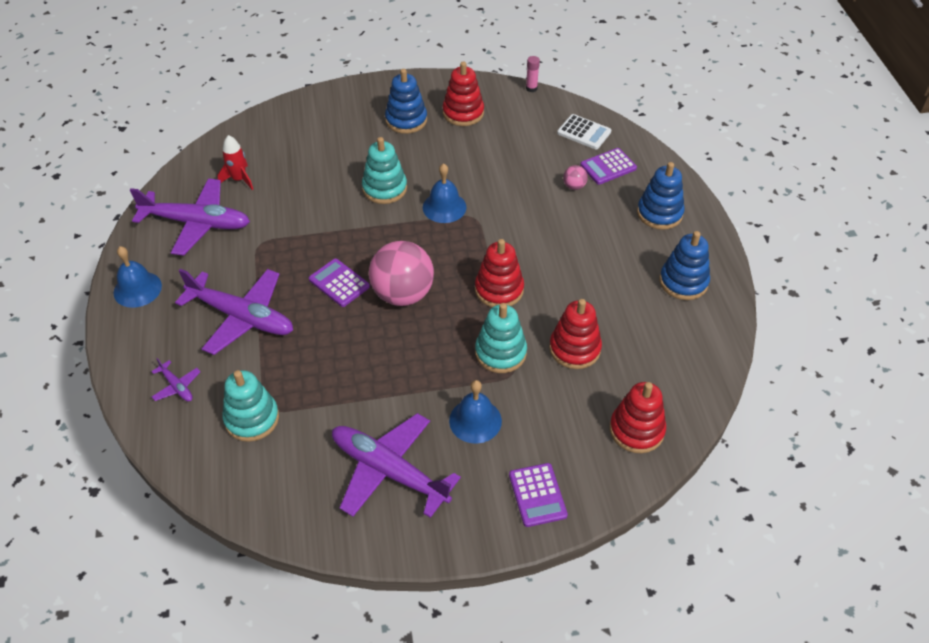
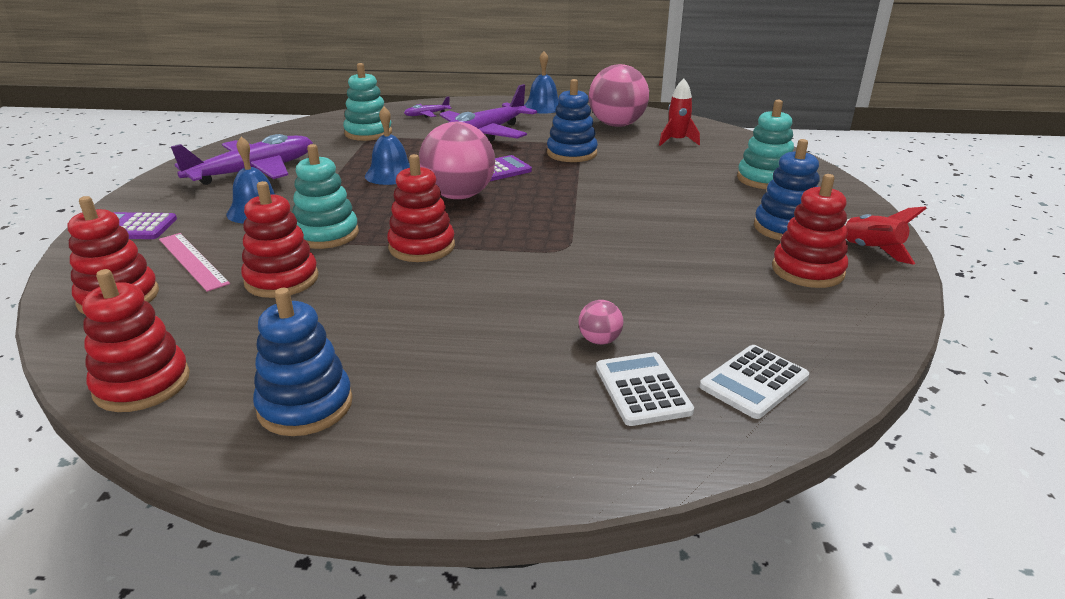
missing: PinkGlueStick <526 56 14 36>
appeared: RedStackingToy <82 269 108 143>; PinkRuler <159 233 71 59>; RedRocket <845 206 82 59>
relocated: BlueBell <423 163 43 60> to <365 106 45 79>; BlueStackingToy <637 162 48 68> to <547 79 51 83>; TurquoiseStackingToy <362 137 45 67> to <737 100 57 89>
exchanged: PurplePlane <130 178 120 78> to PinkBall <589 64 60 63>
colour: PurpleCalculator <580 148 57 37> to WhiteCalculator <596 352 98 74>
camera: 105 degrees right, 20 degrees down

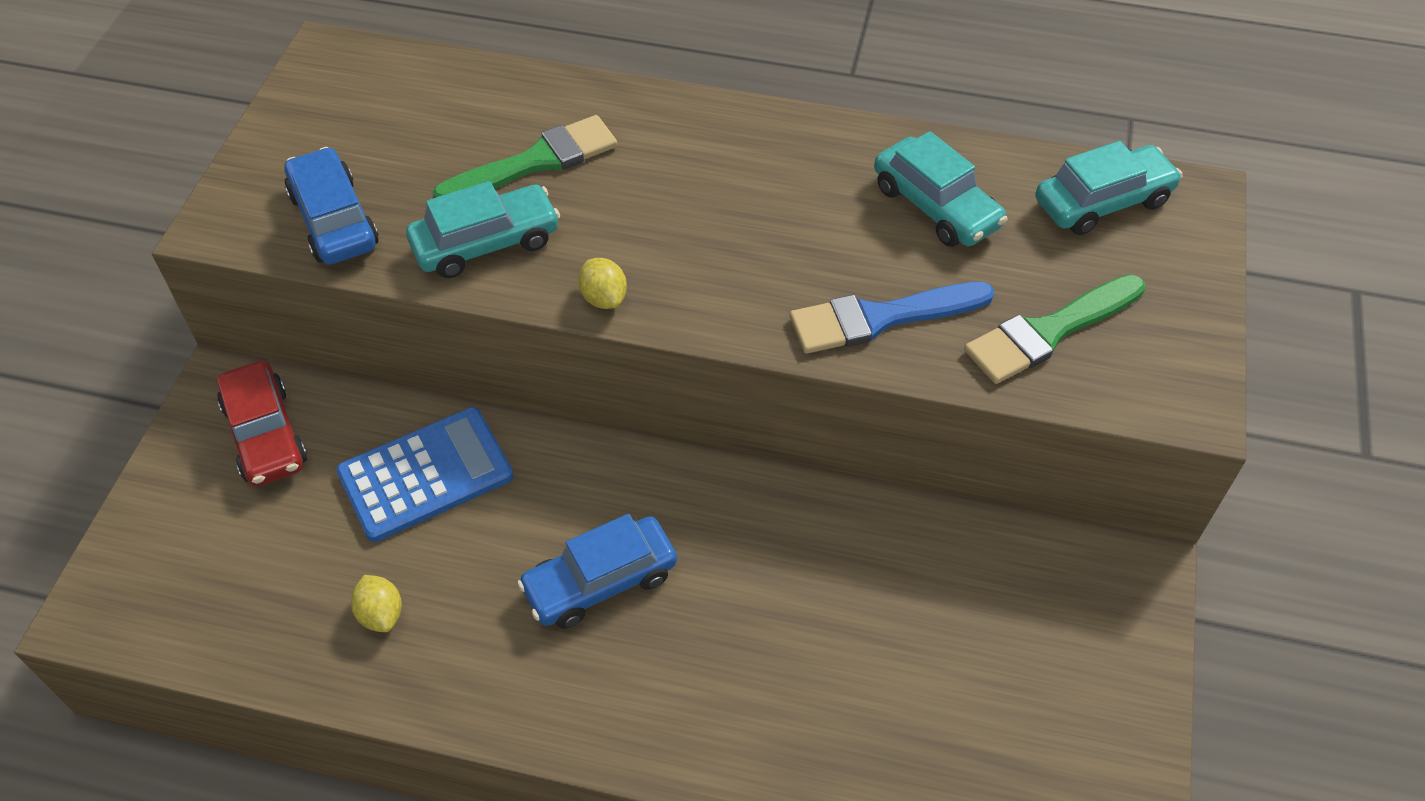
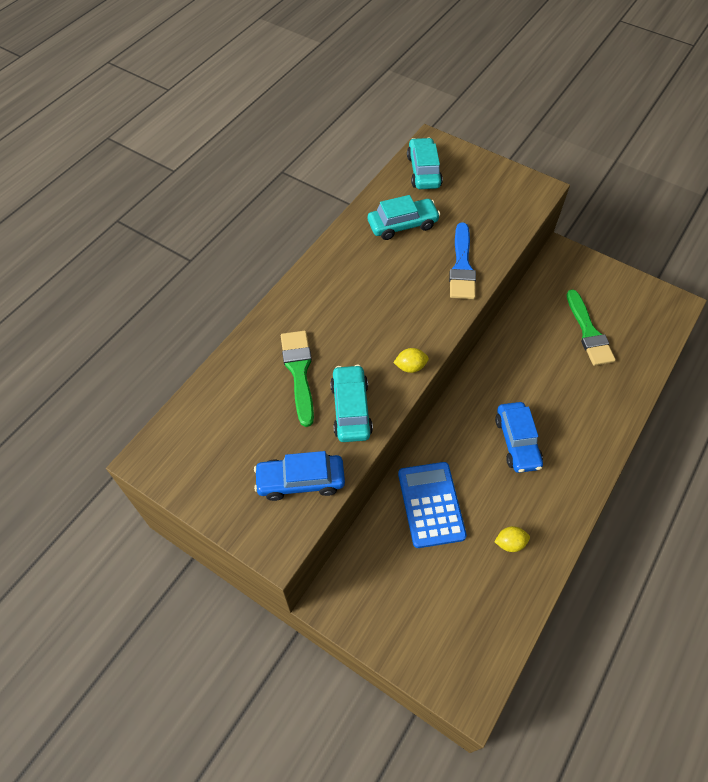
missing: RedCar <217 360 90 126>
relocated: GreenBrush <964 275 181 109> to <566 289 50 77>
camera: 70 degrees left, 5 degrees up

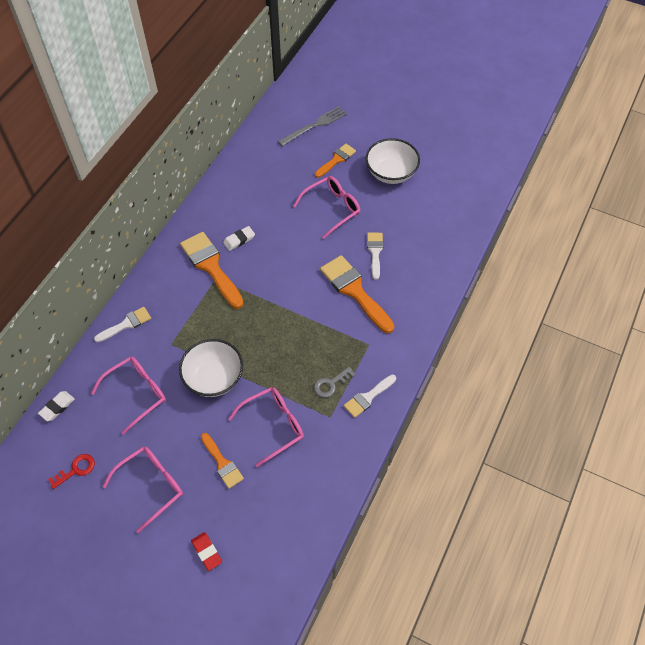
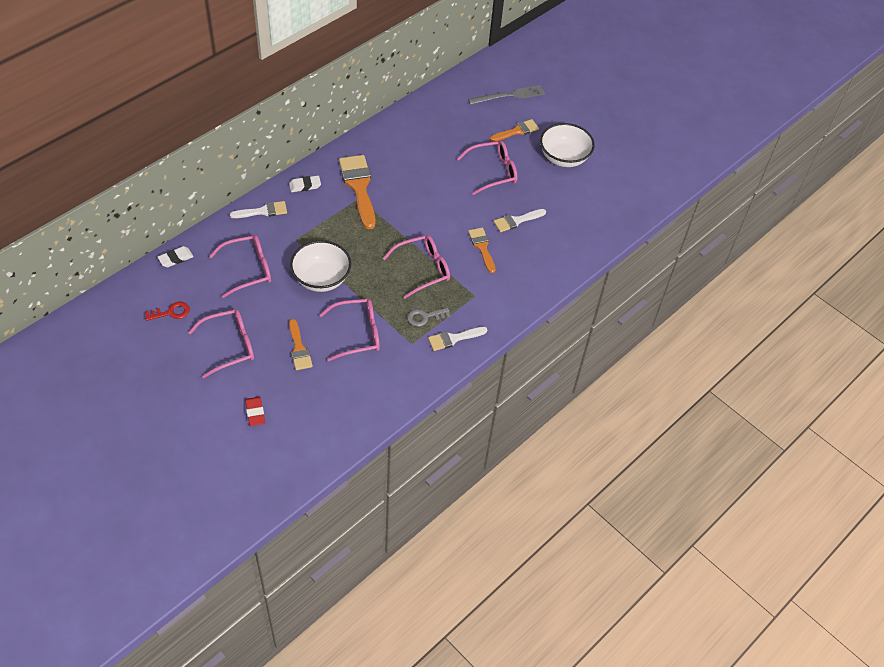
appeared: PinkGlasses <382 235 68 64>
relocated: WhiteEraser <223 226 32 25> to <289 176 32 16>
spun: WhiteBrush <367 233 16 47> = <494 209 52 23> 135 degrees counterclockwise
size: OrangeBrush <320 255 75 78> = <468 228 28 45> x0.57
camera: 15 degrees right, 5 degrees down

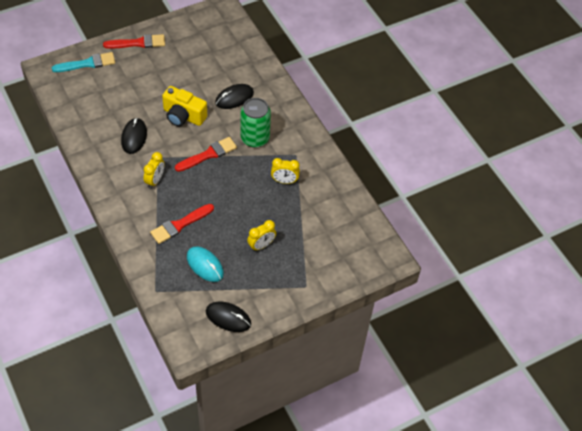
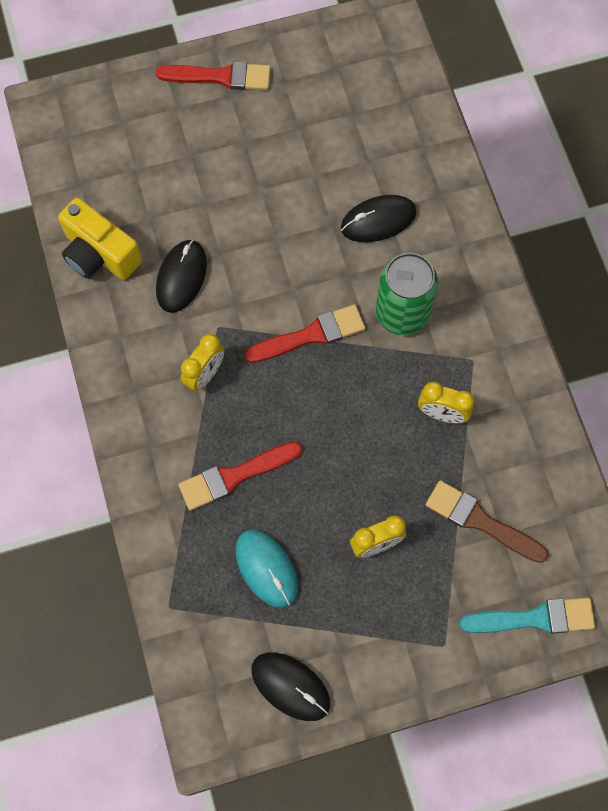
appeared: BrownBrush <426 480 123 83>
relocated: YellowCamera <162 86 45 41> to <58 198 84 82>; TurquoiseBrush <52 52 63 20> to <460 598 135 36>
camera: 15 degrees right, 15 degrees up

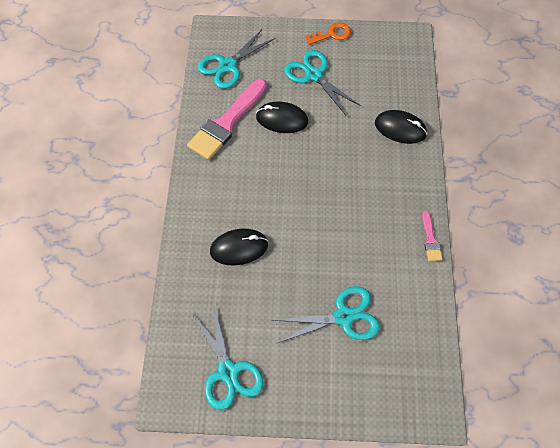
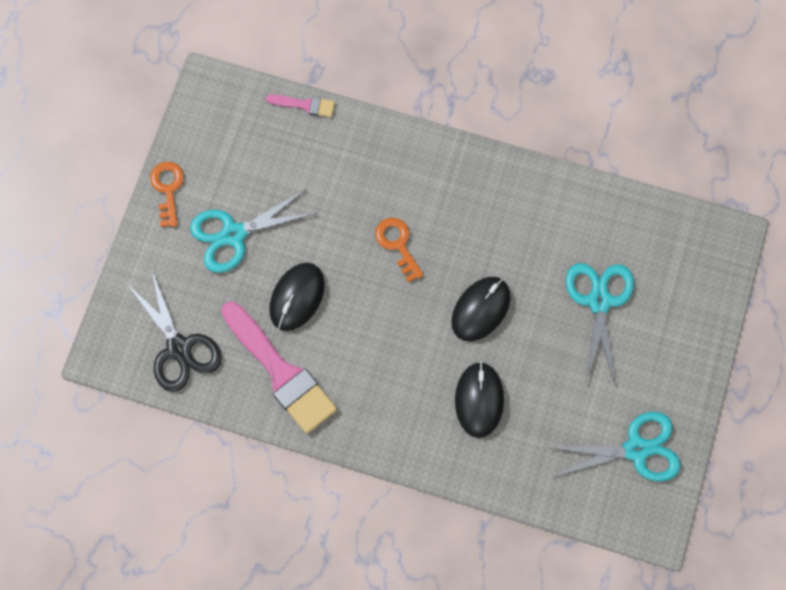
appeared: OrangeKey <375 218 48 65>
relocated: PinkBrush <422 211 21 51> to <266 94 69 23>; BlackMouse <375 110 52 34> to <451 277 60 64>
colour: TurquoiseScissors <197 29 79 60> to BlackScissors <127 268 95 124>
camera: 75 degrees left, 10 degrees up

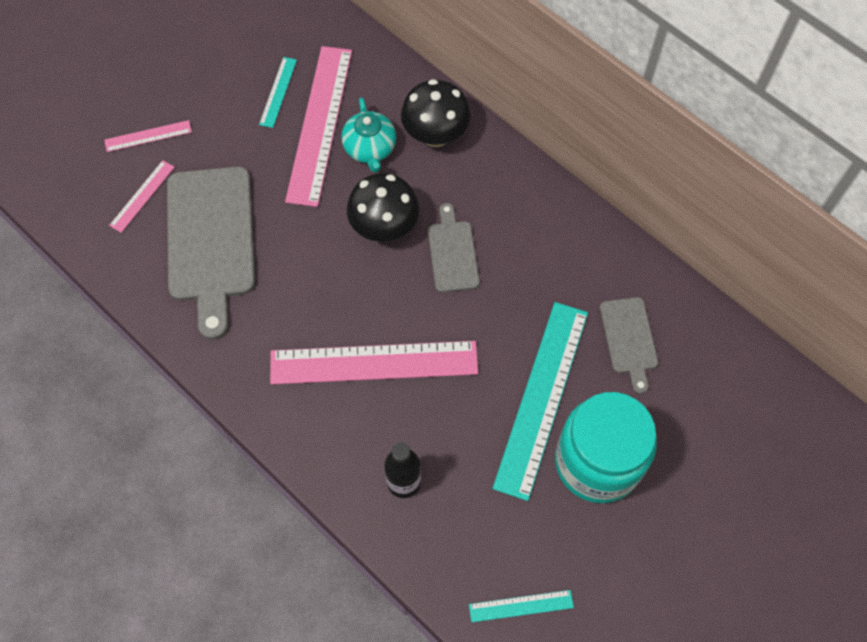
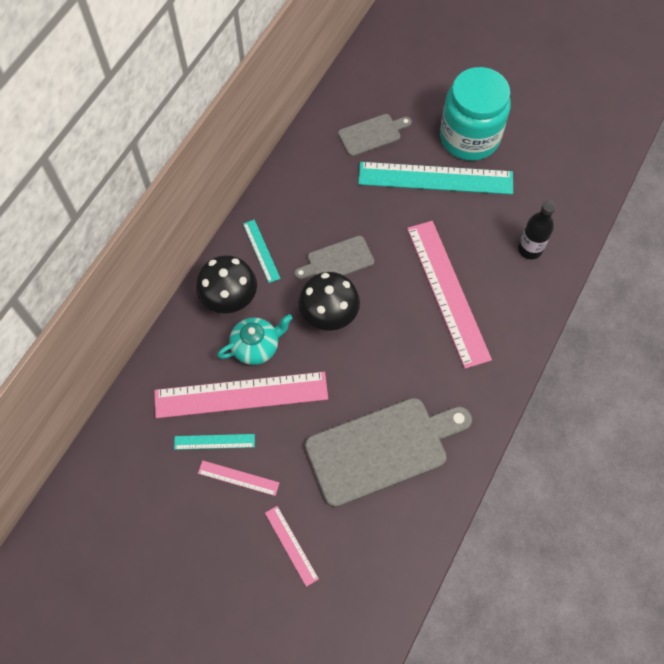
relocated: PinkRuler <109 160 66 73> to <198 460 82 36>; TurquoiseRuler <469 590 105 32> to <243 220 38 63>
camera: 105 degrees left, 0 degrees up

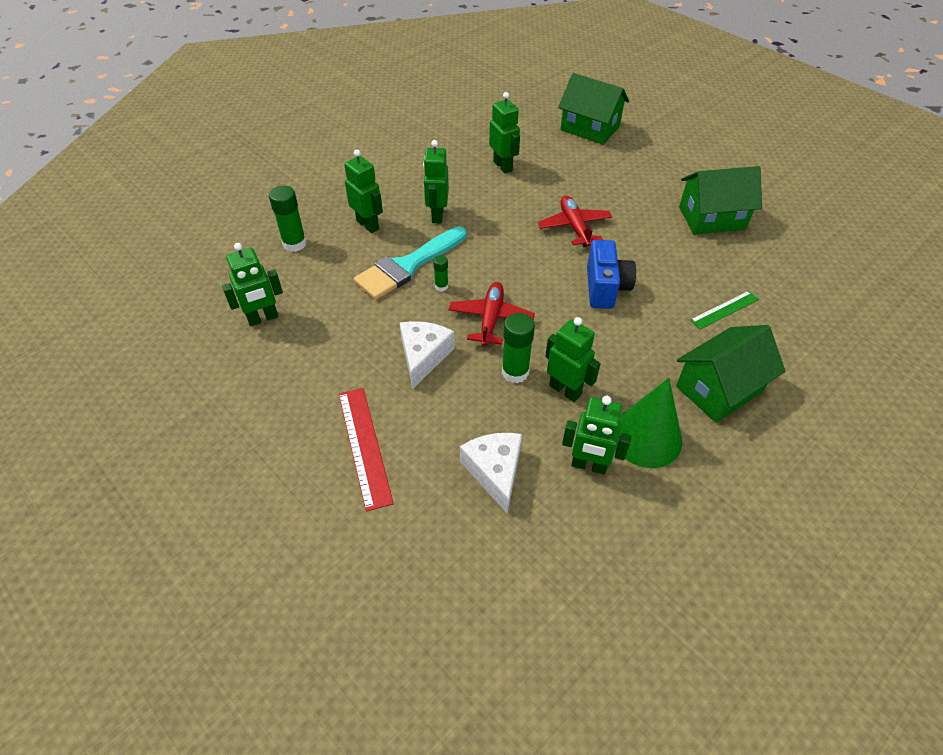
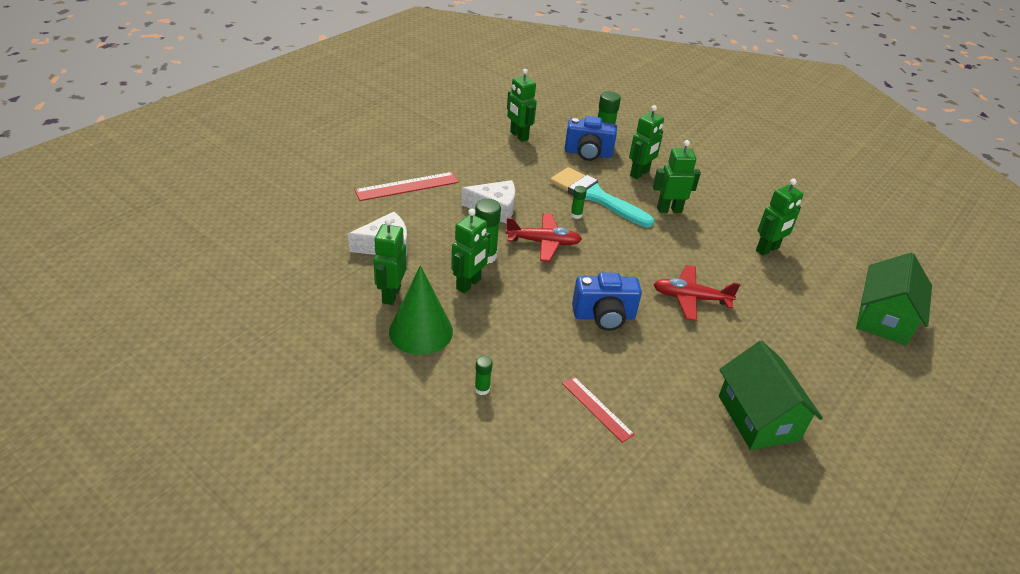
appeared: BlueCamera <565 116 52 45>
exchanged: GreenHouse <676 325 109 98> to GreenGlueStick <475 356 18 39>
colour: GreenRuler <690 291 69 39> to RedRuler <562 376 73 67>
spun: RedPlane <537 195 75 52> = <653 265 87 56> 150 degrees counterclockwise
camera: 80 degrees right, 10 degrees down

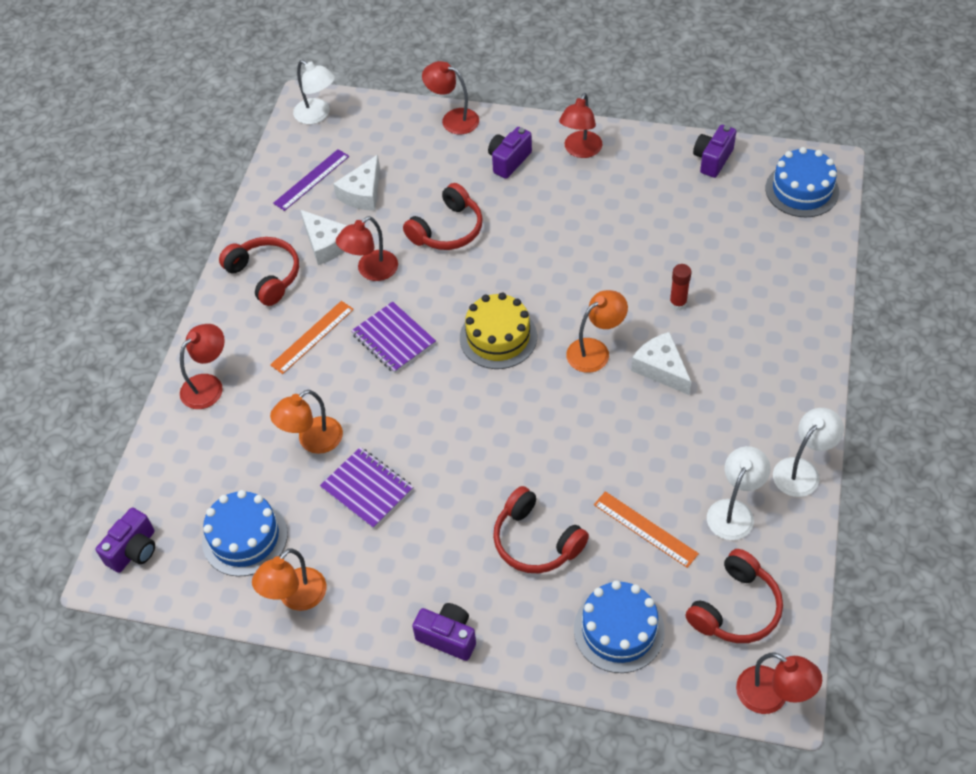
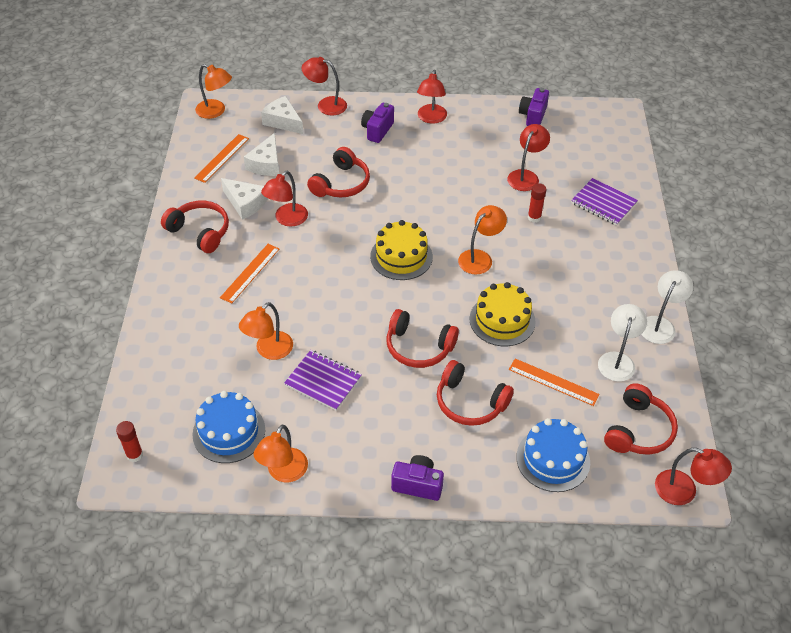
missing: BlueCake <765 147 74 70>
appeared: RedHeadphones <387 309 72 59>; YellowCake <470 282 66 64>
relocated: WhiteCheese <631 332 60 63> to <261 96 42 38>; RedLamp <180 324 45 85> to <507 124 43 67>; PurpleNotebook <351 301 85 72> to <571 178 67 48>
exchanged: PurpleCamera <96 507 59 66> to RedGlueStick <116 421 27 41>
colour: PurpleRuler <273 149 76 62> to OrangeRuler <194 134 55 49>; WhiteLamp <293 60 42 64> to OrangeLamp <195 64 37 55>
camera: 15 degrees left, 5 degrees down

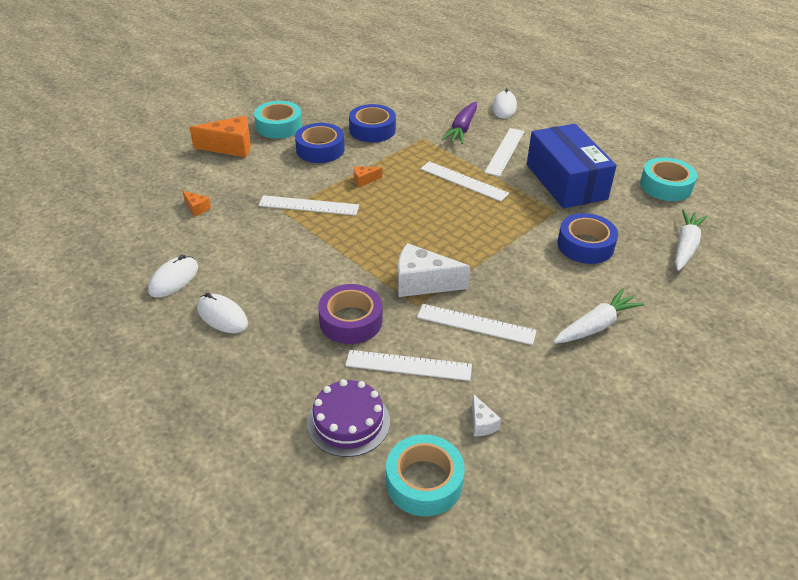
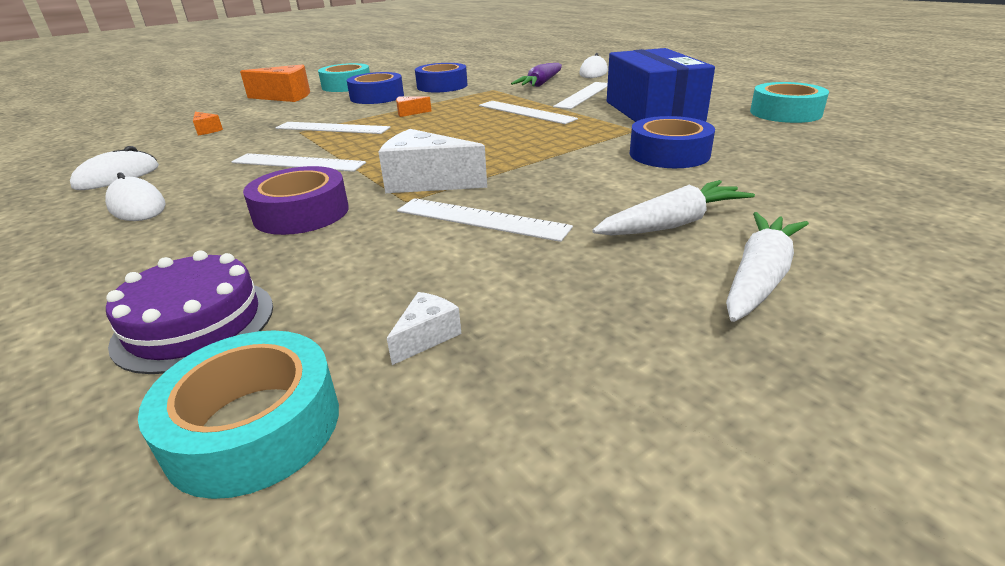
relocated: WhiteRuler <345 350 127 31> to <231 153 135 19>; WhiteCarrot <675 209 33 62> to <726 212 83 110>
spun: WhiteCheese <472 394 29 42> = <387 292 75 73> 135 degrees counterclockwise
camera: 10 degrees right, 10 degrees down

